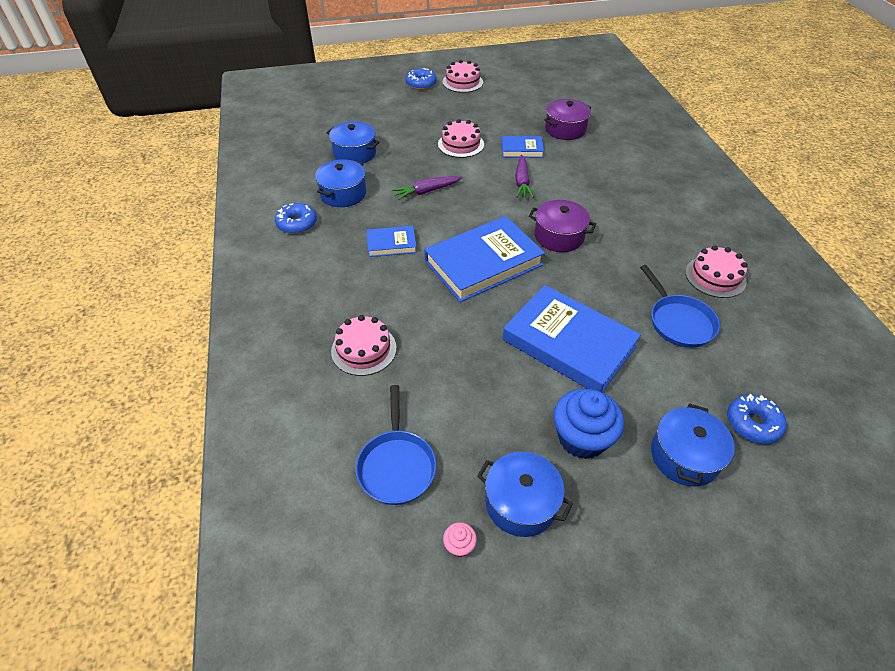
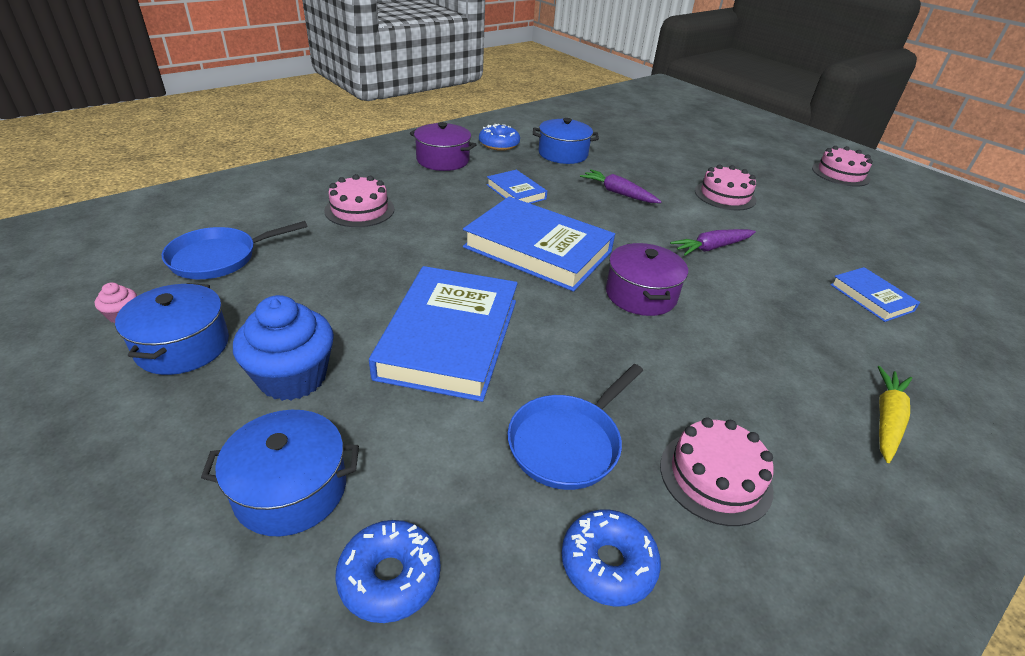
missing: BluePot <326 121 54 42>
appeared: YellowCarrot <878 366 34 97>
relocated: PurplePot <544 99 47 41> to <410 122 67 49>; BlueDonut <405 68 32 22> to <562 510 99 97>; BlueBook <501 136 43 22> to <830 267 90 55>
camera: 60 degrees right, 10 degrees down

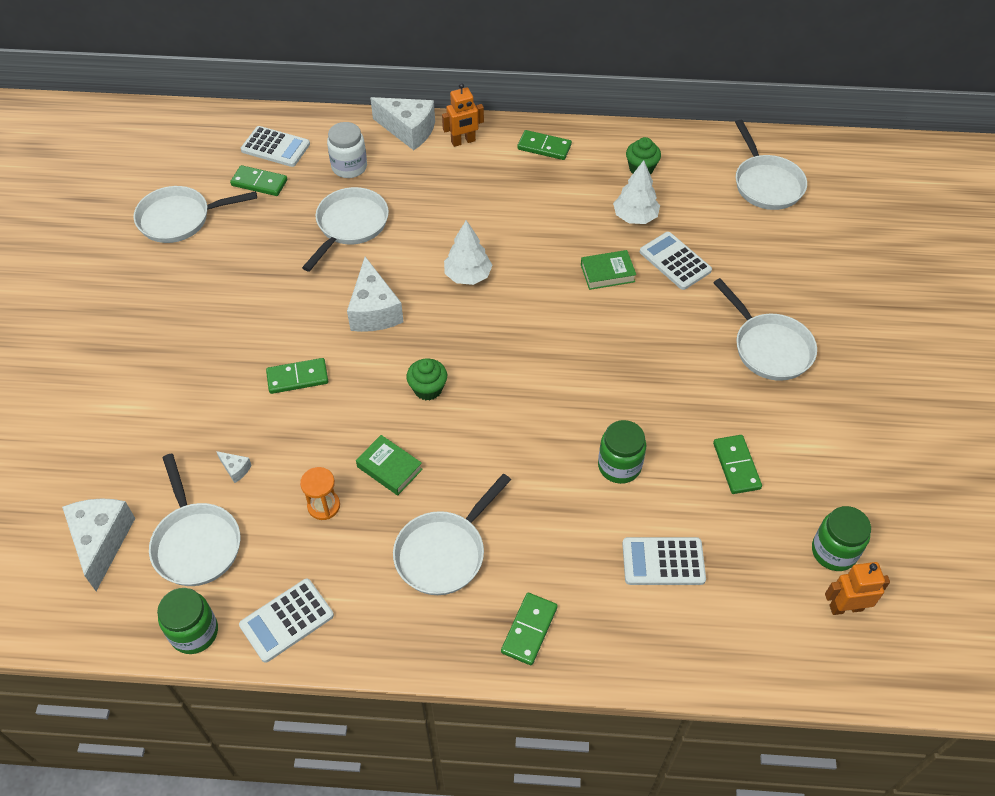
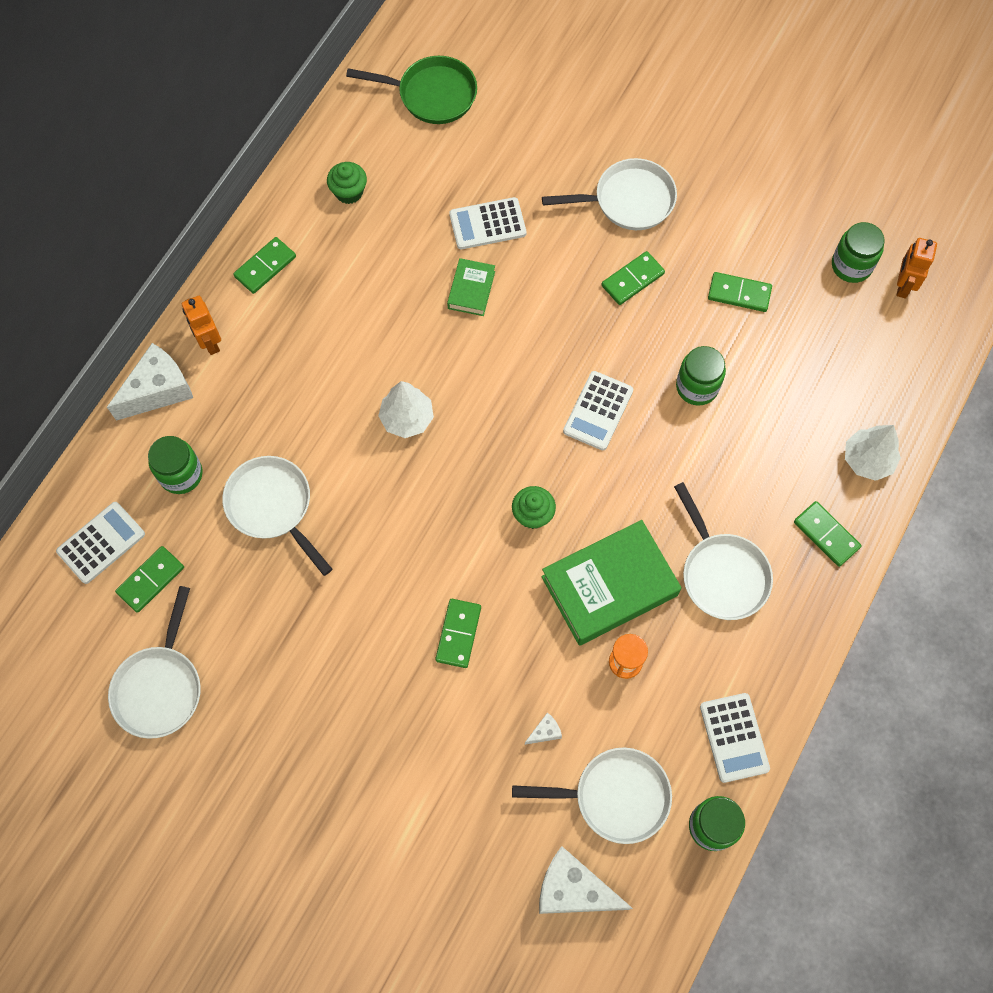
missing: WhiteCheese <347 257 57 75>
appeared: GreenDomino <602 251 63 54>
relocated: WhiteCalculator <622 537 84 48> to <563 371 70 79>; WhiteTree <613 160 47 64> to <845 425 56 56>
colour: WhiteJar <327 122 40 56> to GreenJar <148 436 55 58>; WhitePan <735 120 72 90> to GreenPan <346 56 131 68>
spun: OrangeRobot <442 83 42 64> = <182 296 39 59> 150 degrees clockwise
size: GreenBook <356 435 67 60> = <541 520 141 125> x2.01
camera: 65 degrees left, 15 degrees up

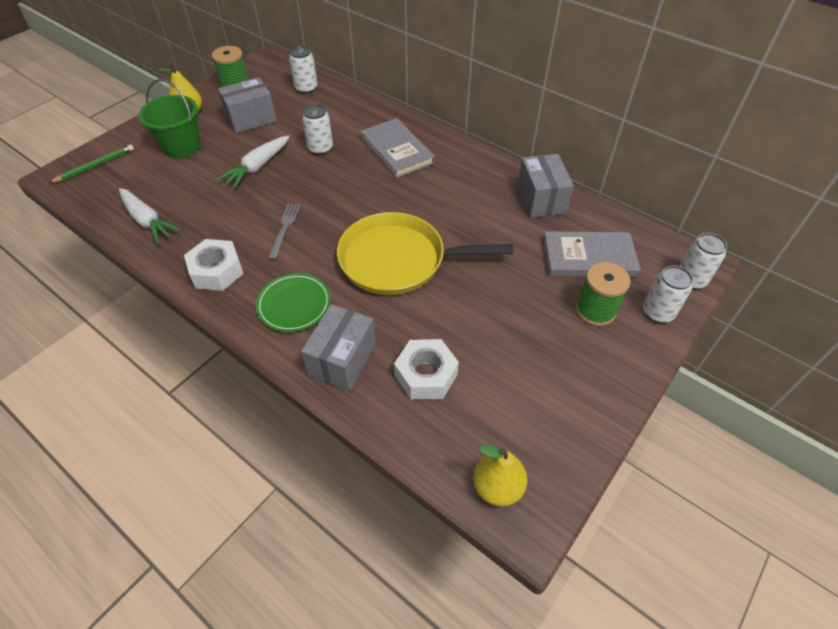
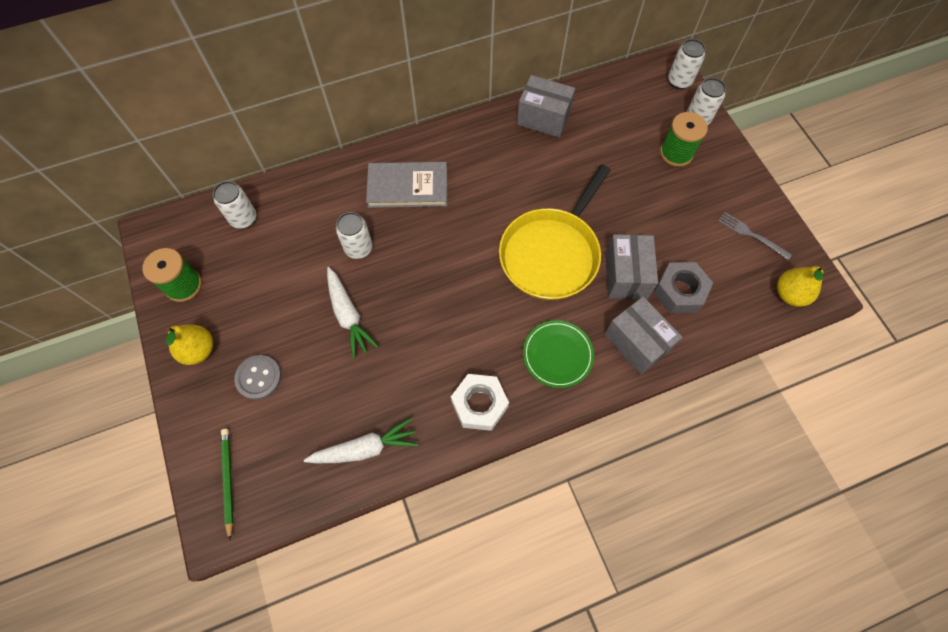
missing: GreyBook <543 231 98 46>
relocated: GreyBox <218 77 59 56> to <605 234 53 65>; GreyFork <268 203 33 56> to <718 212 74 48>
exchanged: GreenBucket <138 79 62 79> to GreyButton <234 355 48 45>
colour: WhiteNut <394 339 65 61> to GreyNut <654 262 59 51>
camera: 60 degrees left, 15 degrees up

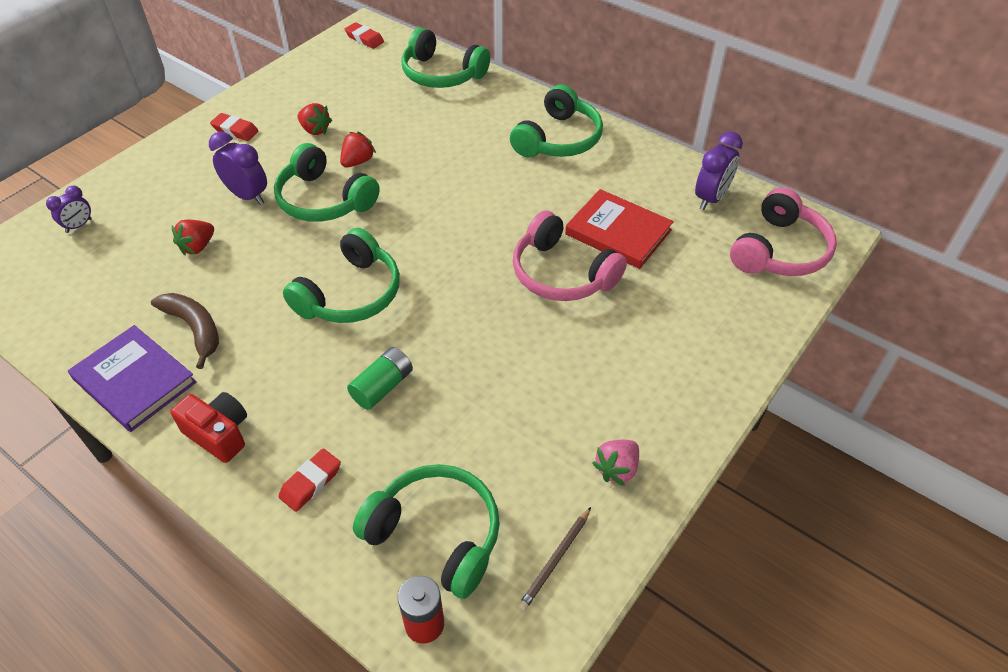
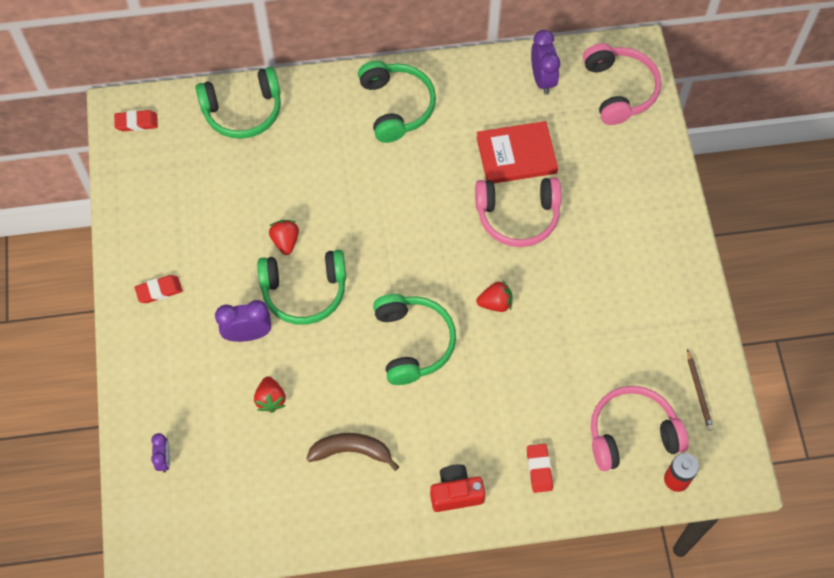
missing: PurpleBook <68 325 129 107>; GreenBattery <347 347 66 63>; PinkStrawberry <592 440 47 46>
relocated: RedStrawberry <297 103 35 32> to <476 281 36 31>
colour: GreenHeadphones <353 464 147 135> to PinkHeadphones <591 386 98 85>
camera: 45 degrees left, 15 degrees up

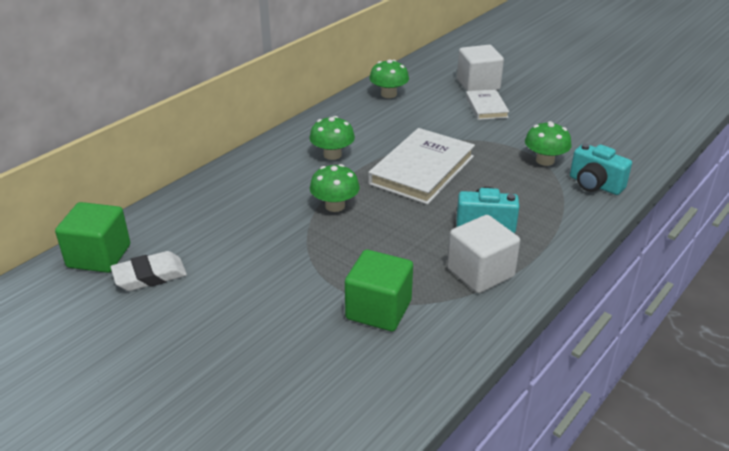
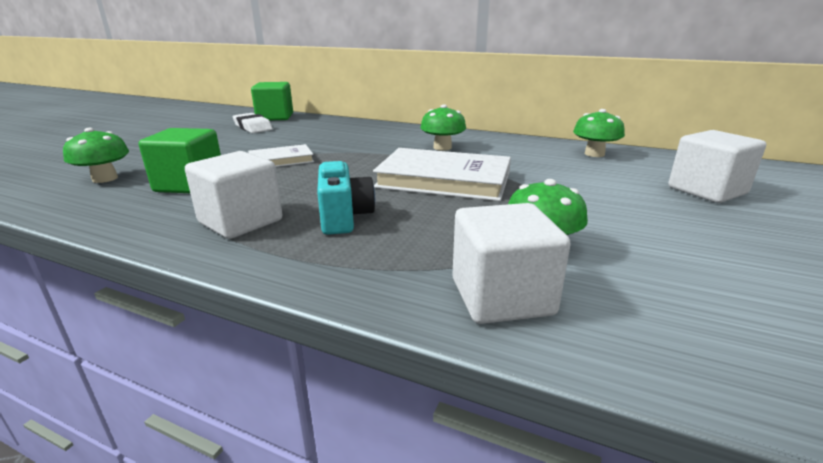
relocated: GreenMushroom <310 164 50 48> to <63 128 66 55>; WhiteBook <466 89 43 31> to <248 144 66 23>
exchanged: TurquoiseCamera <570 143 62 52> to WhiteCube <452 203 119 121>
camera: 75 degrees right, 10 degrees down

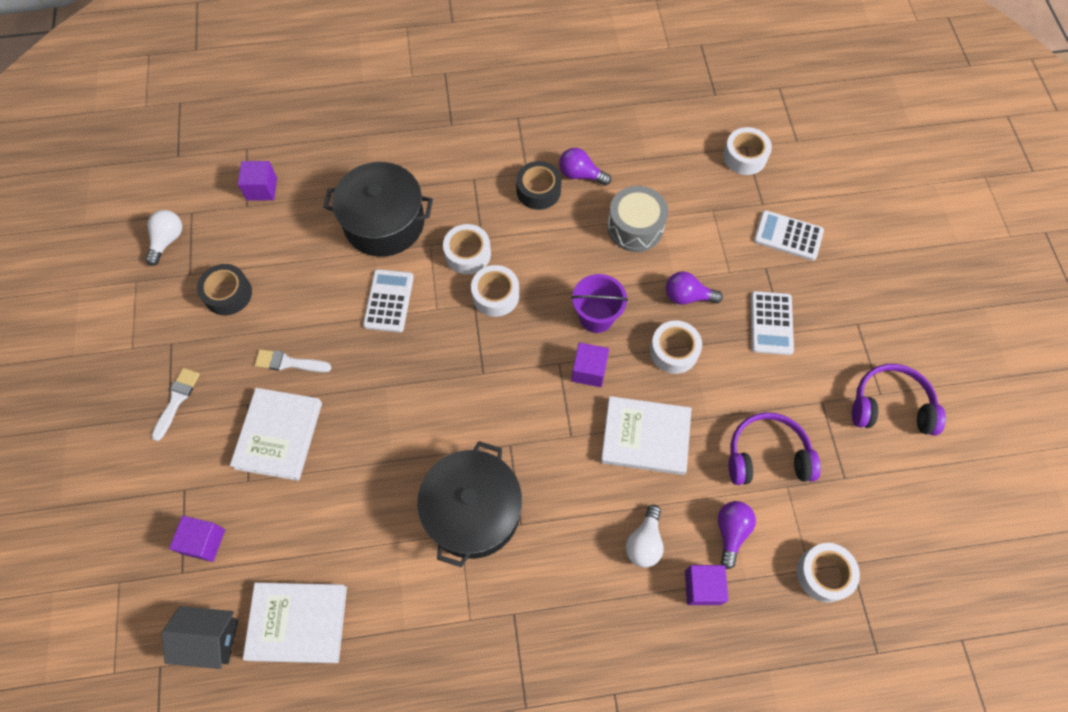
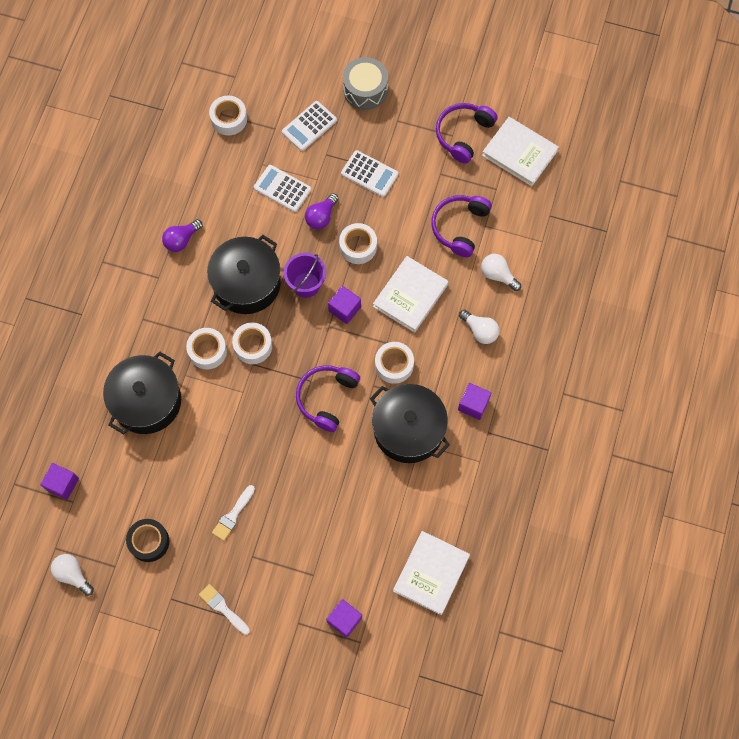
missing: BlackHouse <162 606 76 63>; BlackTape <516 161 46 49>
appeared: BlackPot <207 235 74 79>; PurpleHeadphones <296 365 64 67>
relocated: WhiteCalculator <363 269 51 63> to <254 165 57 47>; GreyDrum <607 186 61 66> to <343 57 45 53>; WhiteTape <797 543 63 59> to <375 342 39 42>; PurpleCube <685 565 43 40> to <458 383 33 37>; WhiteBook <230 388 92 93> to <482 117 77 69>
colour: PurpleLightBulb <718 501 38 68> to WhiteLightBulb <481 254 40 37>
camera: 65 degrees left, 5 degrees up

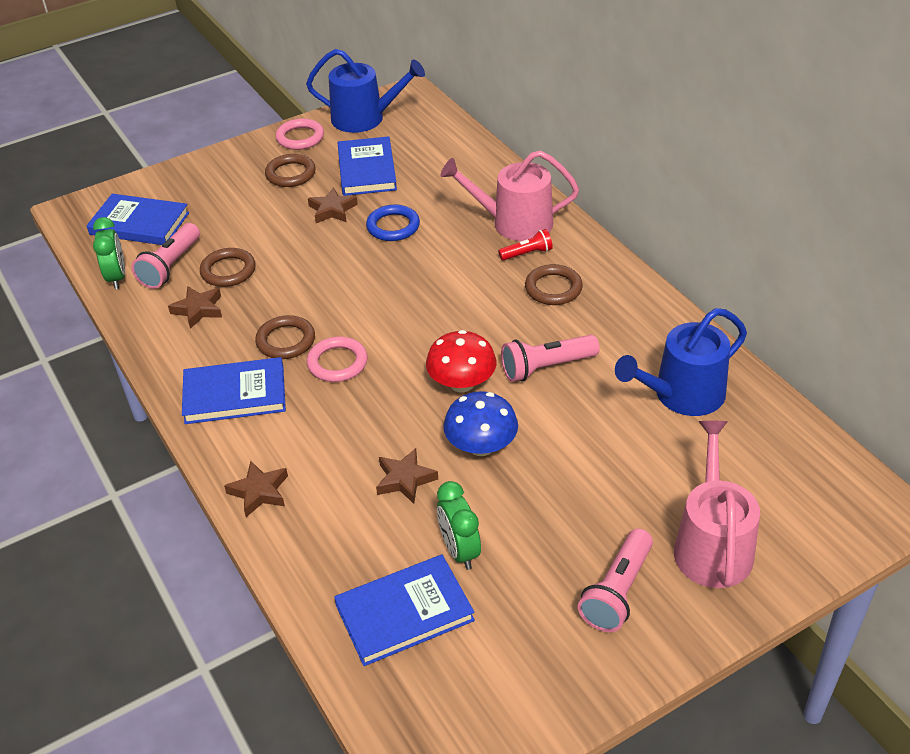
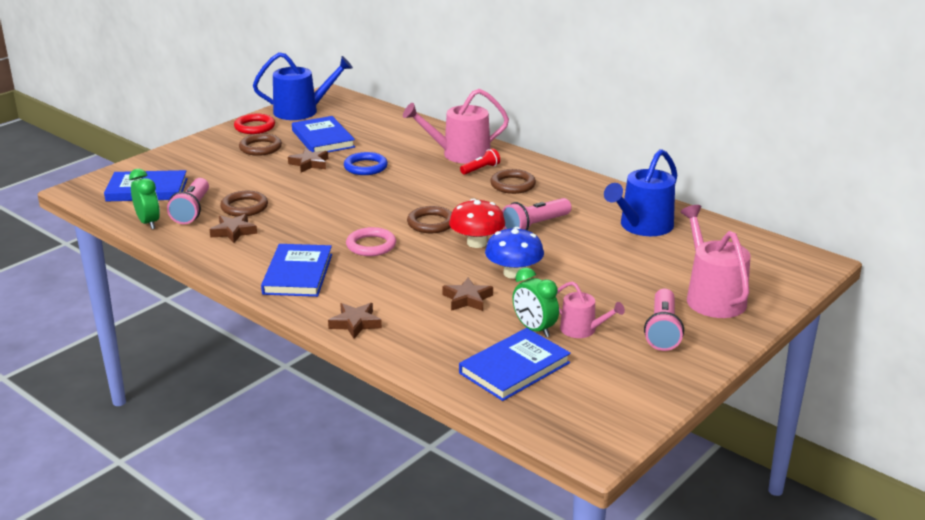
appeared: PinkWateringCan <557 281 68 57>
relocated: BrownRing <255 315 60 44> to <407 206 45 27>
colour: PinkRing <276 119 48 31> to RedRing <234 114 41 20>
spun: BlueBook <182 357 104 67> = <261 244 71 53> 60 degrees counterclockwise
camera: 20 degrees left, 15 degrees down

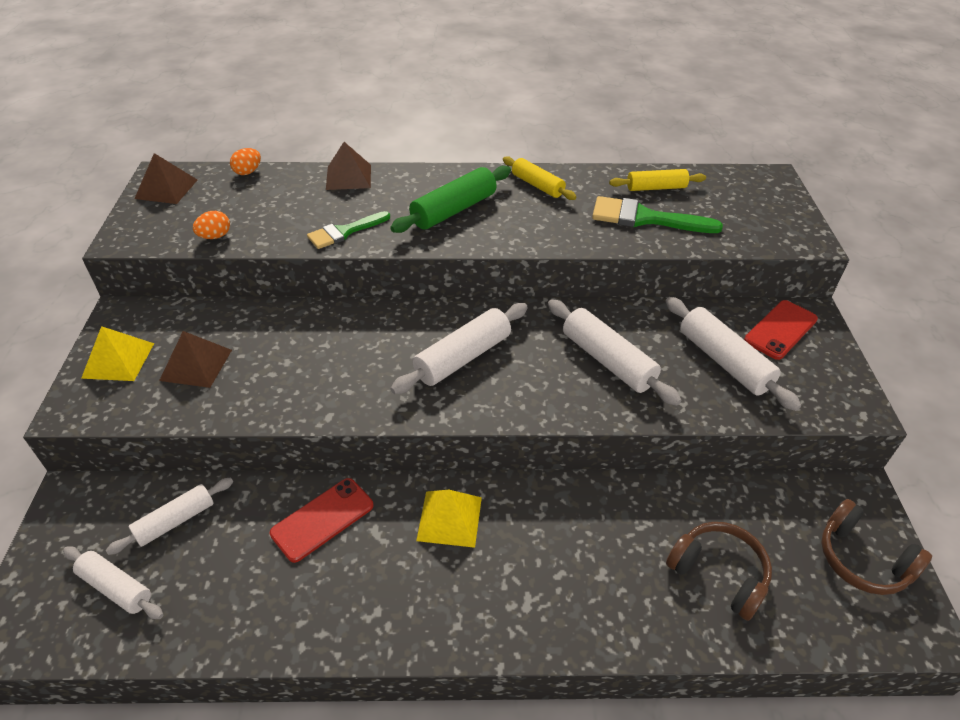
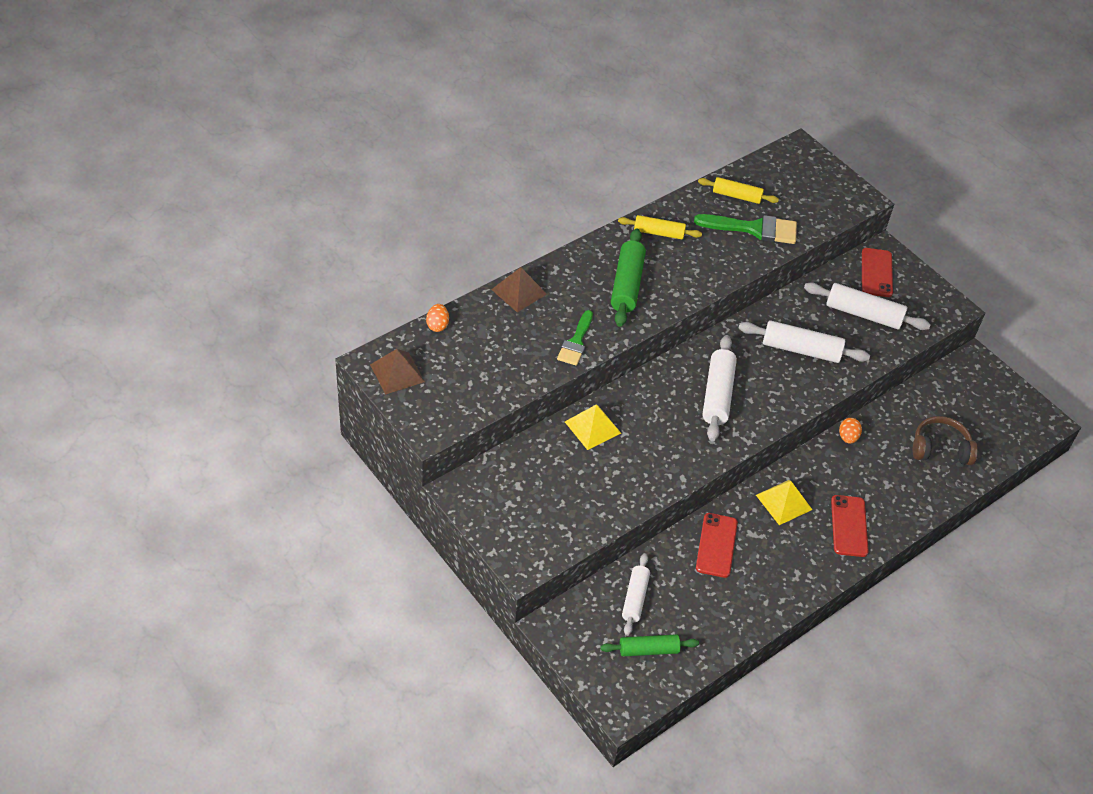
missing: BrownPyramid <159 331 73 57>; BrownHeadphones <821 499 111 96>
appeared: RedPhone <831 495 38 62>
relocated: YellowPyramid <81 326 73 55> to <565 405 56 45>; OrangeEgg <193 211 37 28> to <839 418 23 26>
colour: WhiteRollingPin <63 546 100 73> to GreenRollingPin <601 634 98 23>
spun: GreenBrush <592 196 131 37> = <694 214 103 30> 150 degrees counterclockwise; YellowRollingPin <609 169 97 22> = <698 177 81 27> 60 degrees clockwise
camera: 40 degrees left, 5 degrees up

